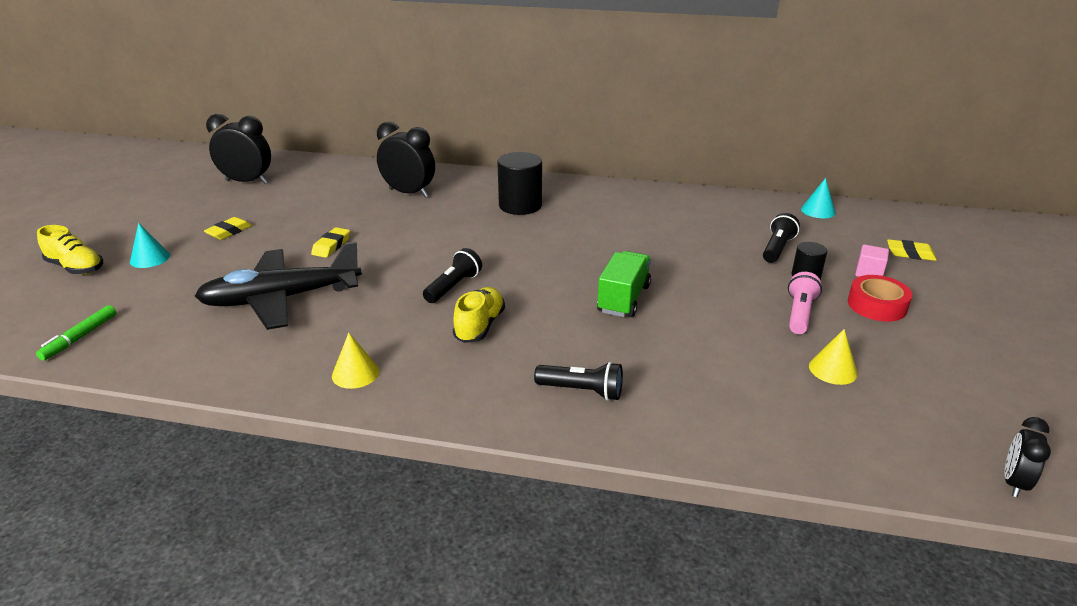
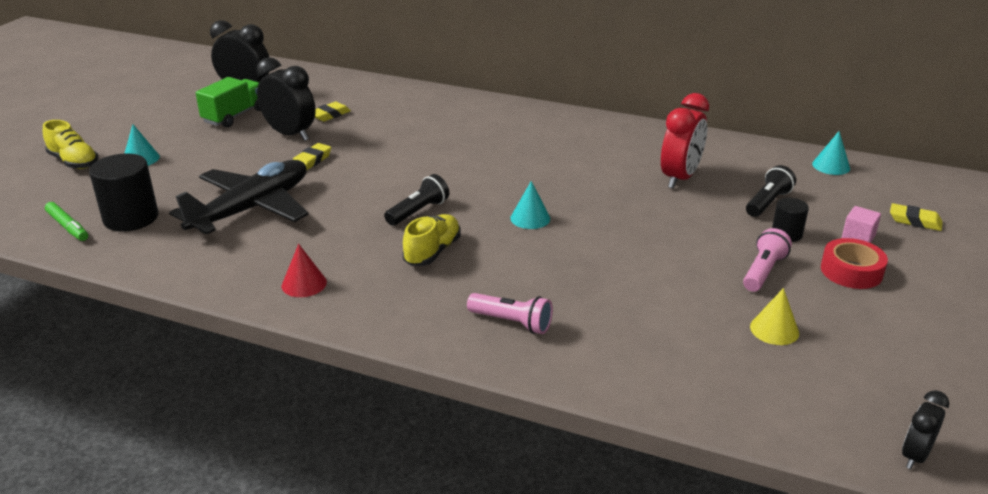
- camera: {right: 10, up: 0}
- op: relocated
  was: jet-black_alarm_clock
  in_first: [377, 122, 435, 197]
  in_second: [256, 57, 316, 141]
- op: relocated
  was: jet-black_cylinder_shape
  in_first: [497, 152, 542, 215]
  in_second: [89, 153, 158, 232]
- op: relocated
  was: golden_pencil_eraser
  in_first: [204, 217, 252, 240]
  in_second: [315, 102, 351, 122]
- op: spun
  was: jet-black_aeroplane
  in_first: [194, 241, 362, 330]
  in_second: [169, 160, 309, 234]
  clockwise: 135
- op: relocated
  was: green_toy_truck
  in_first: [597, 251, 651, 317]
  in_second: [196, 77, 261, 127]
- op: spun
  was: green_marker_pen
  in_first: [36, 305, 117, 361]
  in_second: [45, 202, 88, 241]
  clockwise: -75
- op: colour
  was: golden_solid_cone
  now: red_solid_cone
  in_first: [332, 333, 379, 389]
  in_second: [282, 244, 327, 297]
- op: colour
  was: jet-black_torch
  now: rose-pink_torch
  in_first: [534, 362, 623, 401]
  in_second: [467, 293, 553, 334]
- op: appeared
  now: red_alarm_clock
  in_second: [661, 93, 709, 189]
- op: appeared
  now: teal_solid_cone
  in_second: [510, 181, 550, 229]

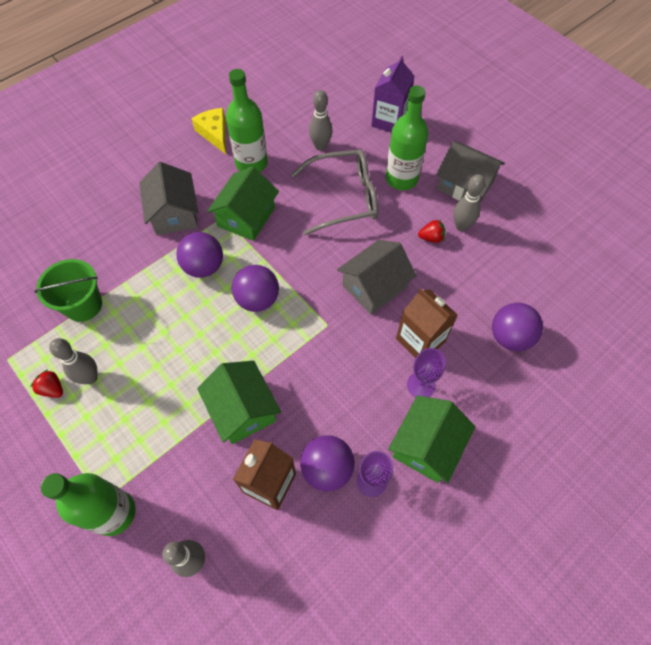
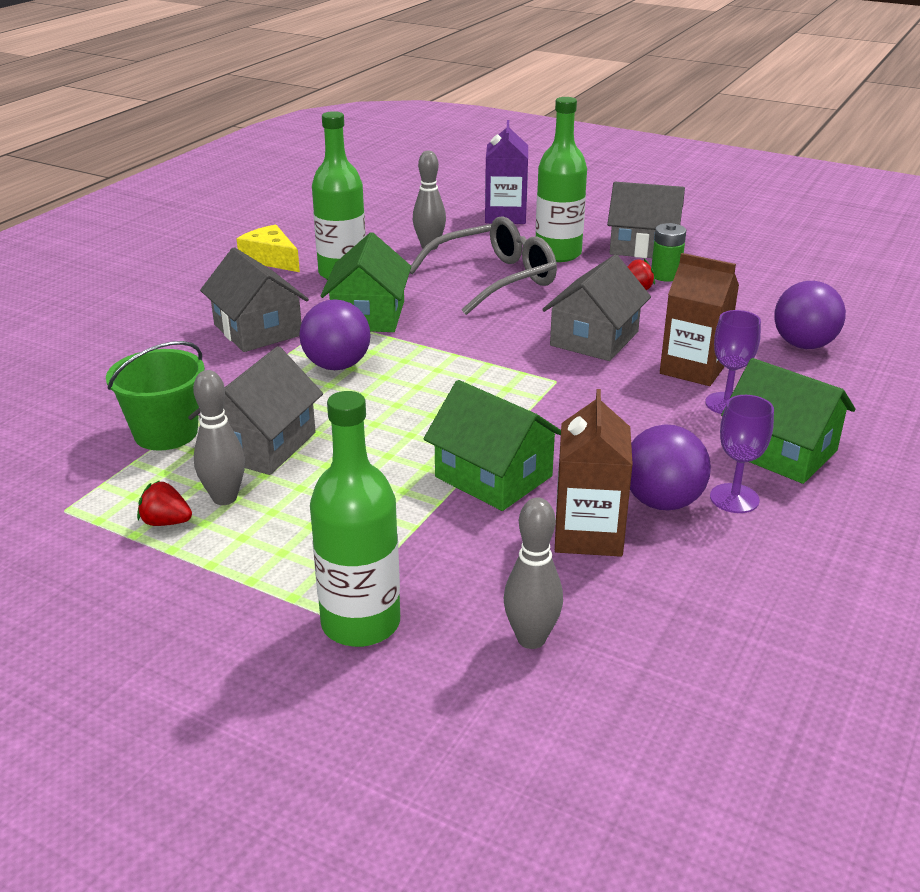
- camera: {right: -20, up: -30}
- op: exchanged
  was: ash-grey_tenpin
  now: green_power_cell
  in_first: [453, 174, 485, 231]
  in_second: [651, 223, 686, 282]
- op: missing
  was: purple_ball
  in_first: [232, 265, 279, 312]
- op: spun
  was: green_toy_house
  in_first: [388, 395, 475, 483]
  in_second: [721, 358, 856, 484]
  clockwise: -60
- op: appeared
  now: ash-grey_toy_house
  in_second: [188, 346, 323, 475]

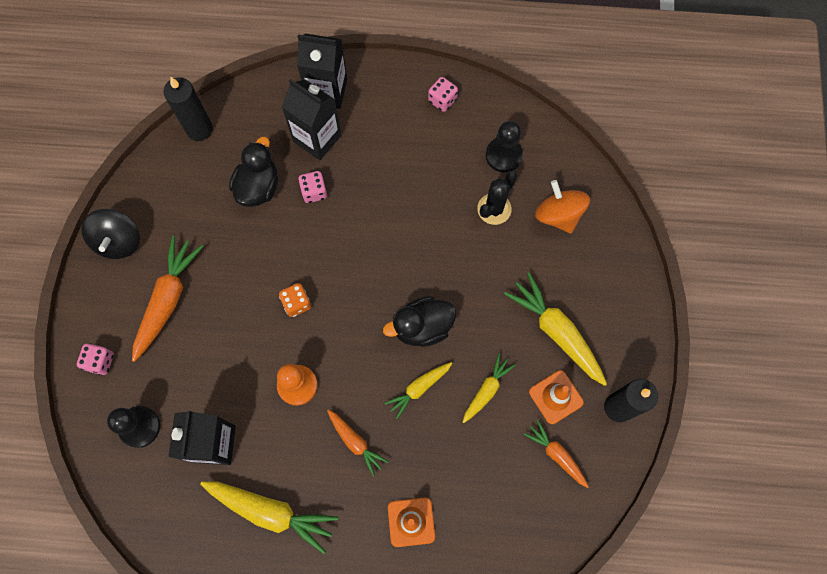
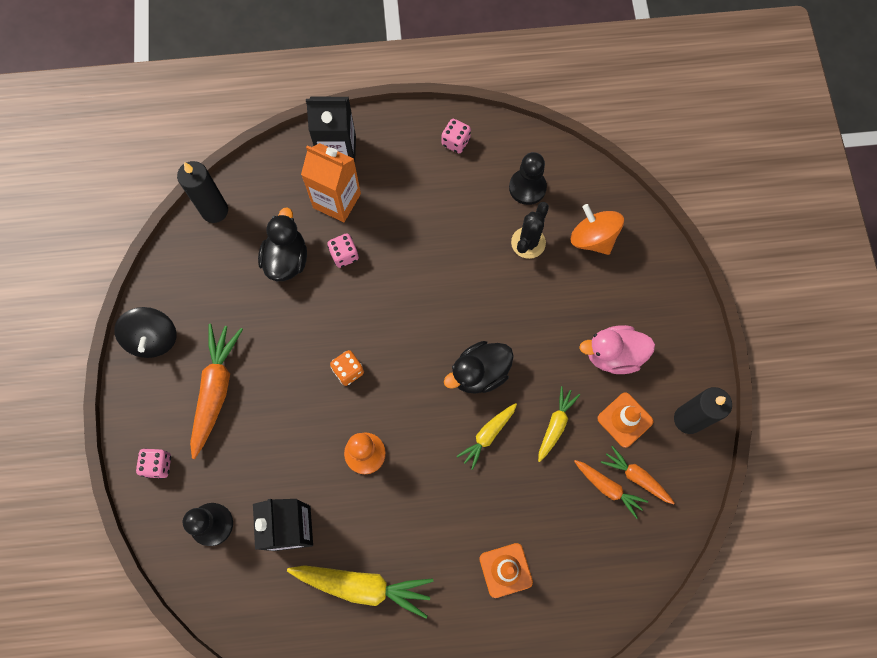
- camera: {right: -10, up: 0}
- op: colour
  was: jet-black_carton
  now: orange_carton
  in_first: [282, 79, 341, 160]
  in_second: [301, 143, 361, 222]
- op: exchanged
  was: golden_carrot
  now: rose-pink_rubber_duck
  in_first: [504, 273, 607, 386]
  in_second: [579, 325, 655, 374]
- op: relocated
  was: orange_carrot
  in_first: [327, 410, 389, 477]
  in_second: [574, 460, 648, 519]

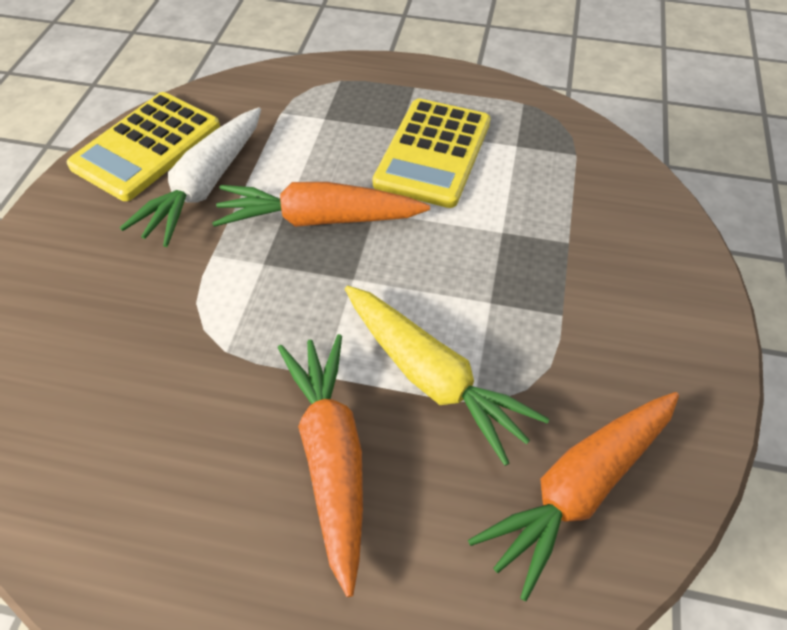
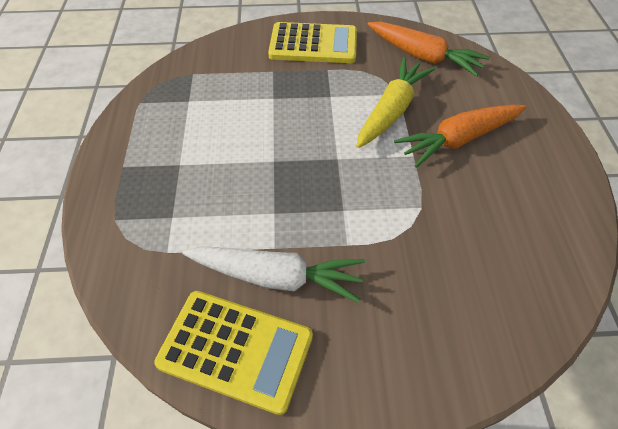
- camera: {right: -105, up: 0}
- op: relocated
  was: golden_calculator
  in_first: [373, 99, 491, 208]
  in_second: [268, 22, 357, 63]
- op: missing
  was: orange_carrot
  in_first: [212, 182, 430, 227]

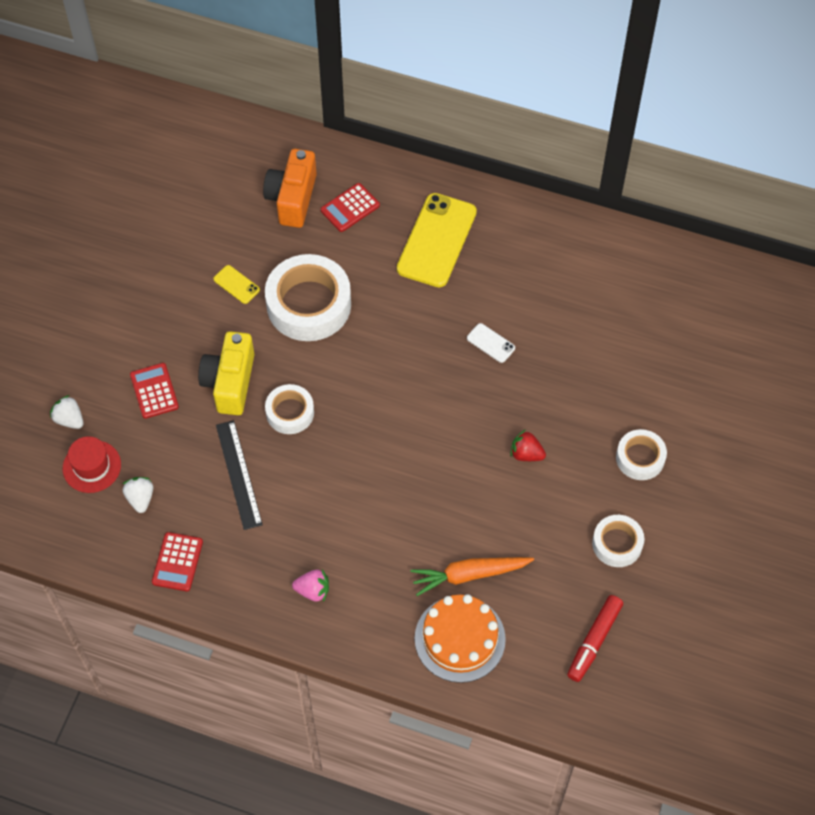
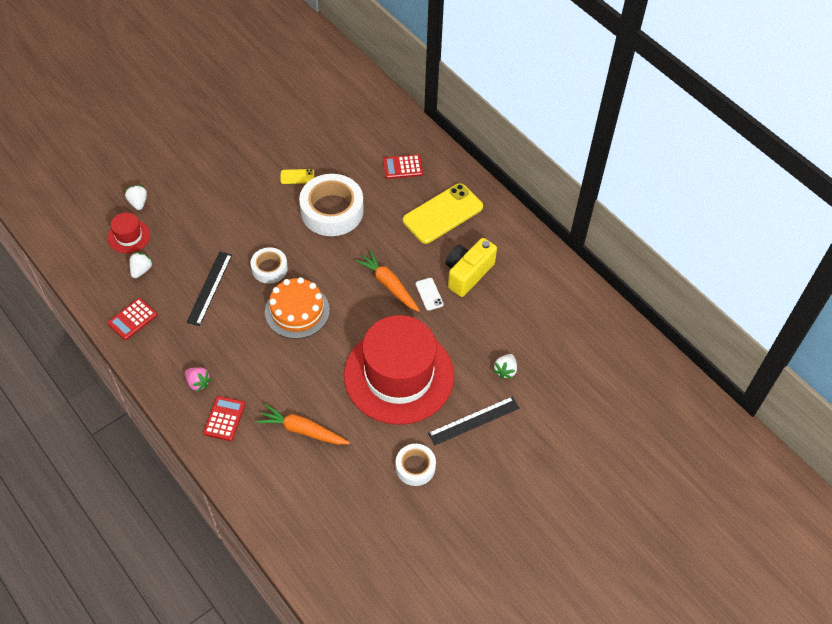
- camera: {right: 30, up: -5}
- op: missing
  was: orange_photo_camera
  in_first: [263, 149, 317, 228]
- op: spun
  was: golden_phone
  in_first: [213, 265, 260, 304]
  in_second: [280, 169, 314, 184]
  clockwise: -75
- op: relocated
  was: golden_photo_camera
  in_first: [198, 331, 254, 415]
  in_second: [446, 238, 497, 297]
- op: relocated
  was: red_calculator
  in_first: [130, 363, 179, 419]
  in_second: [203, 396, 245, 441]
- op: exchanged
  was: red_strawberry
  now: red_top_hat
  in_first: [510, 429, 546, 461]
  in_second: [344, 315, 454, 425]
- op: exchanged
  was: pure_white_tape
  now: jet-black_ruler
  in_first: [616, 429, 667, 480]
  in_second: [428, 396, 519, 446]
- op: relocated
  was: orange_layer_cake
  in_first: [415, 594, 506, 683]
  in_second: [265, 277, 330, 339]
- op: missing
  was: red_marker_pen
  in_first: [567, 595, 623, 682]
- op: appeared
  now: orange_carrot
  in_second: [355, 250, 420, 312]
- op: appeared
  now: pure_white_strawberry
  in_second: [493, 354, 517, 379]

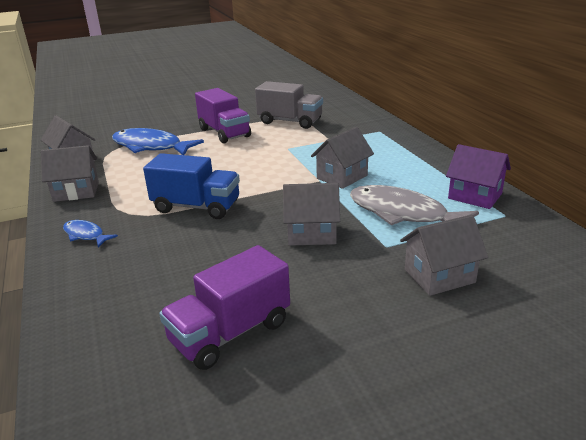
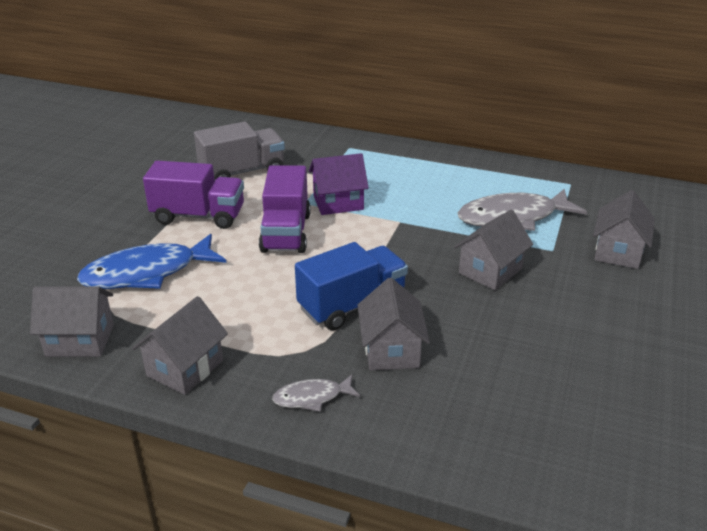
- camera: {right: -50, up: 5}
- op: relocated
  was: ash-grey_toy_house
  in_first: [311, 127, 374, 189]
  in_second: [358, 278, 430, 371]
- op: relocated
  was: purple_toy_house
  in_first: [446, 144, 511, 209]
  in_second: [309, 153, 369, 215]
- op: colour
  was: blue_toy_fish
  now: ash-grey_toy_fish
  in_first: [63, 220, 118, 247]
  in_second: [272, 375, 360, 412]
- op: relocated
  was: purple_toy_truck
  in_first: [159, 245, 290, 370]
  in_second: [259, 165, 311, 253]

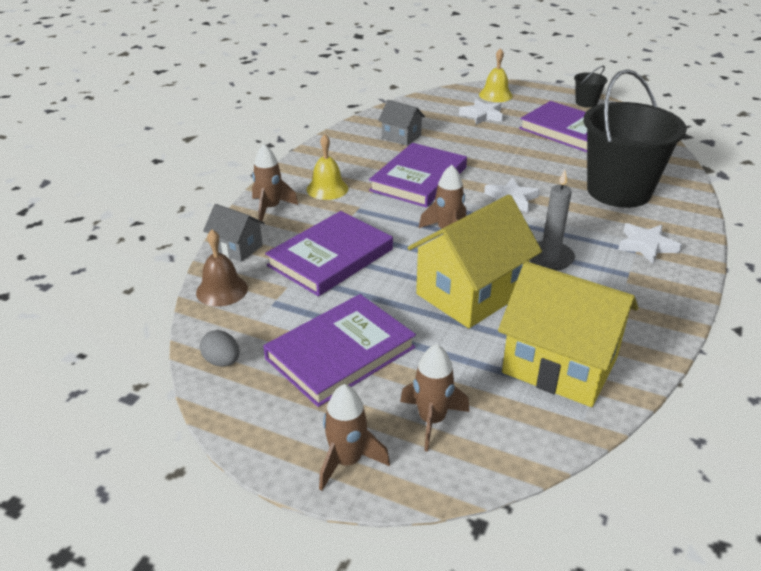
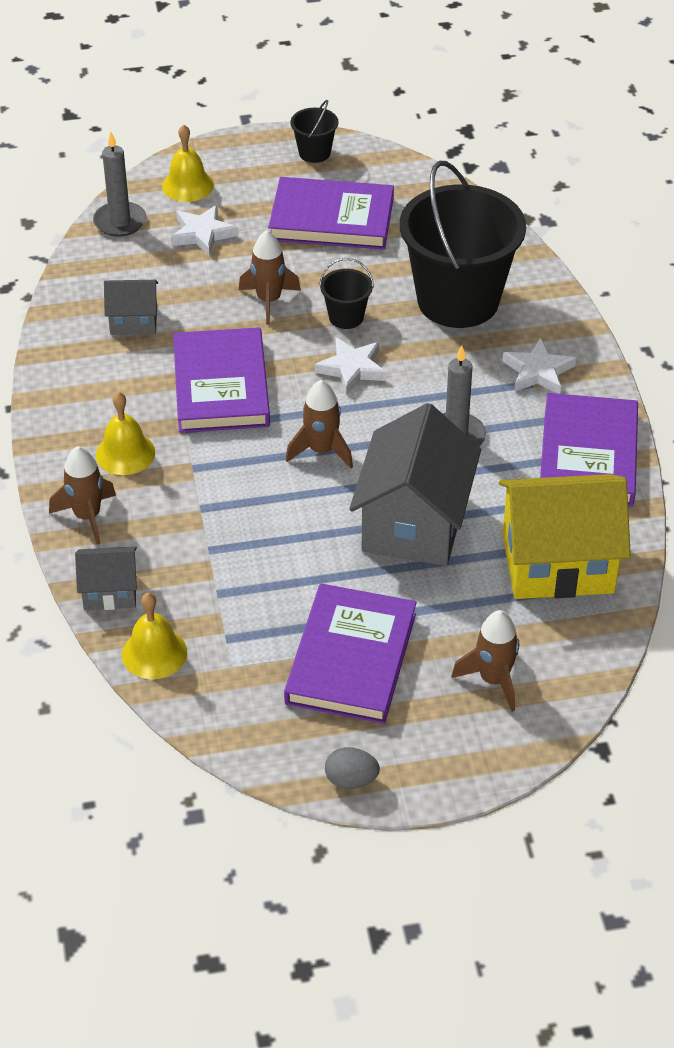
- camera: {right: -35, up: 10}
- op: colour
  was: golden_toy_house
  now: ash-grey_toy_house
  in_first: [407, 195, 542, 328]
  in_second: [349, 403, 481, 566]
- op: relocated
  was: purple_hardcover
  in_first: [265, 211, 393, 296]
  in_second: [540, 393, 638, 506]
- op: colour
  was: dark_brown_school_bell
  now: golden_school_bell
  in_first: [196, 230, 248, 307]
  in_second: [122, 593, 187, 679]
- op: relocated
  was: ash-grey_toy_egg
  in_first: [200, 330, 240, 367]
  in_second: [325, 747, 380, 789]
- op: relocated
  was: dark_brown_toy_rocket
  in_first: [319, 384, 390, 491]
  in_second: [239, 230, 301, 325]
- op: appeared
  now: ash-grey_pillar_candle
  in_second: [93, 132, 146, 237]
- op: appeared
  now: jet-black_bucket
  in_second: [319, 258, 374, 329]

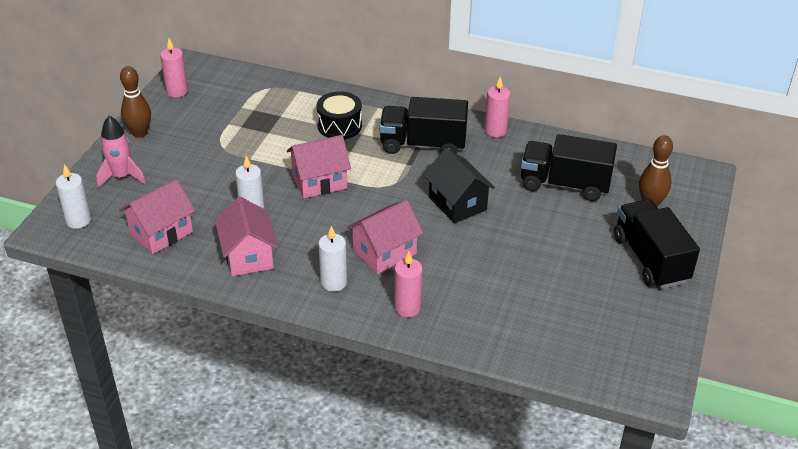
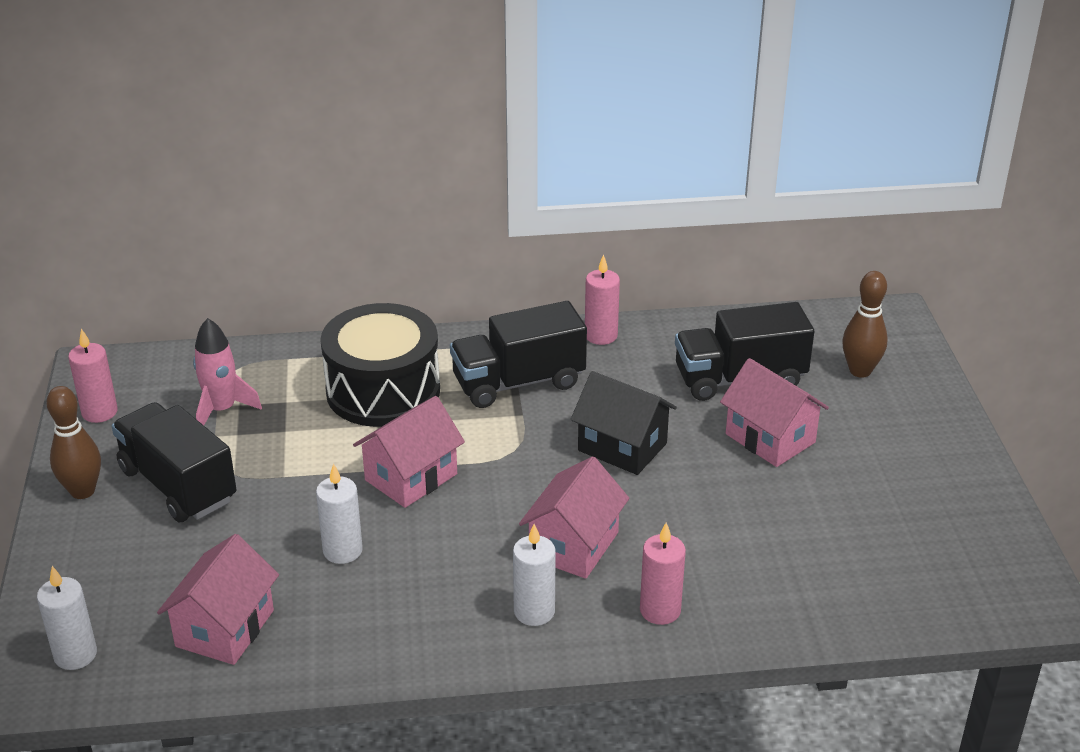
- camera: {right: -25, up: -5}
- op: size
  was: jet-black_drum
  in_first: [316, 91, 362, 139]
  in_second: [320, 303, 440, 427]
  ratio: 1.66
- op: relocated
  was: rose-pink_toy_rocket
  in_first: [96, 116, 146, 188]
  in_second: [193, 318, 262, 425]
- op: relocated
  was: rose-pink_toy_house
  in_first: [215, 196, 278, 276]
  in_second: [720, 358, 829, 467]
- op: relocated
  was: jet-black_toy_truck
  in_first: [614, 199, 700, 289]
  in_second: [112, 402, 237, 522]

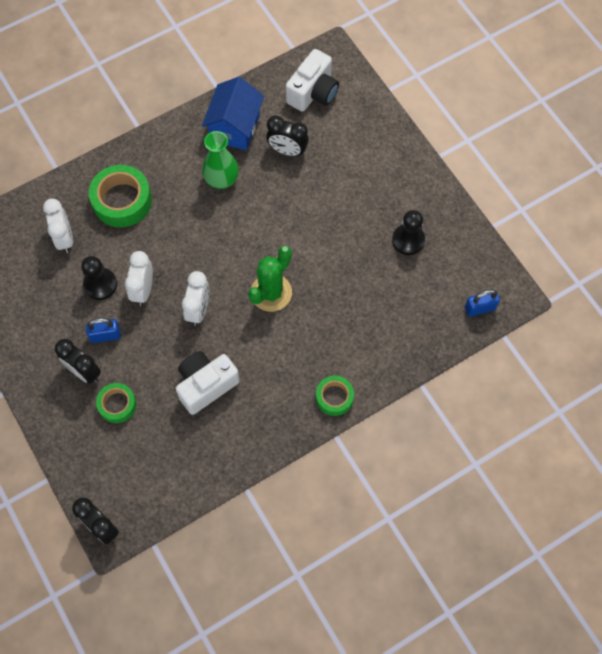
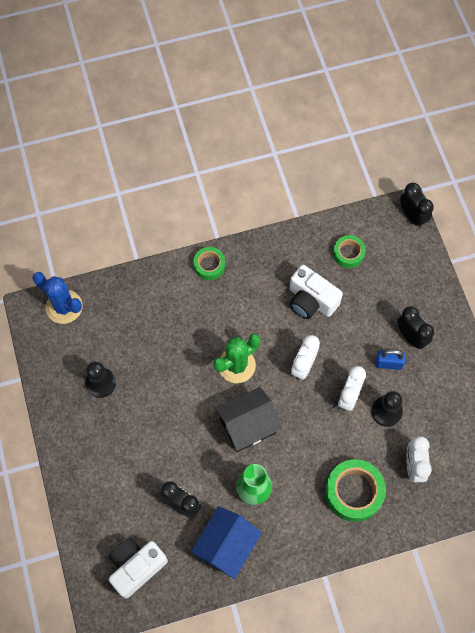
- camera: {right: -165, up: 0}
- op: exchanged
  was: blue_small_lock
  now: blue_cactus
  in_first: [465, 289, 500, 317]
  in_second: [33, 272, 82, 324]
- op: spun
  was: pure_white_photo_camera
  in_first: [176, 351, 240, 415]
  in_second: [289, 265, 343, 319]
  clockwise: 60
- op: relocated
  was: green_tape
  in_first: [96, 383, 137, 423]
  in_second: [333, 235, 366, 268]
- op: appeared
  now: jet-black_toy_house
  in_second: [215, 387, 282, 452]

